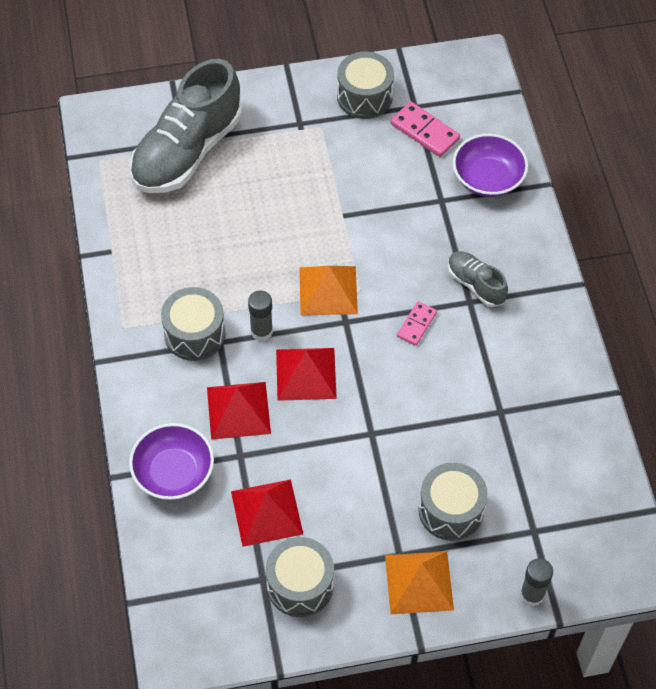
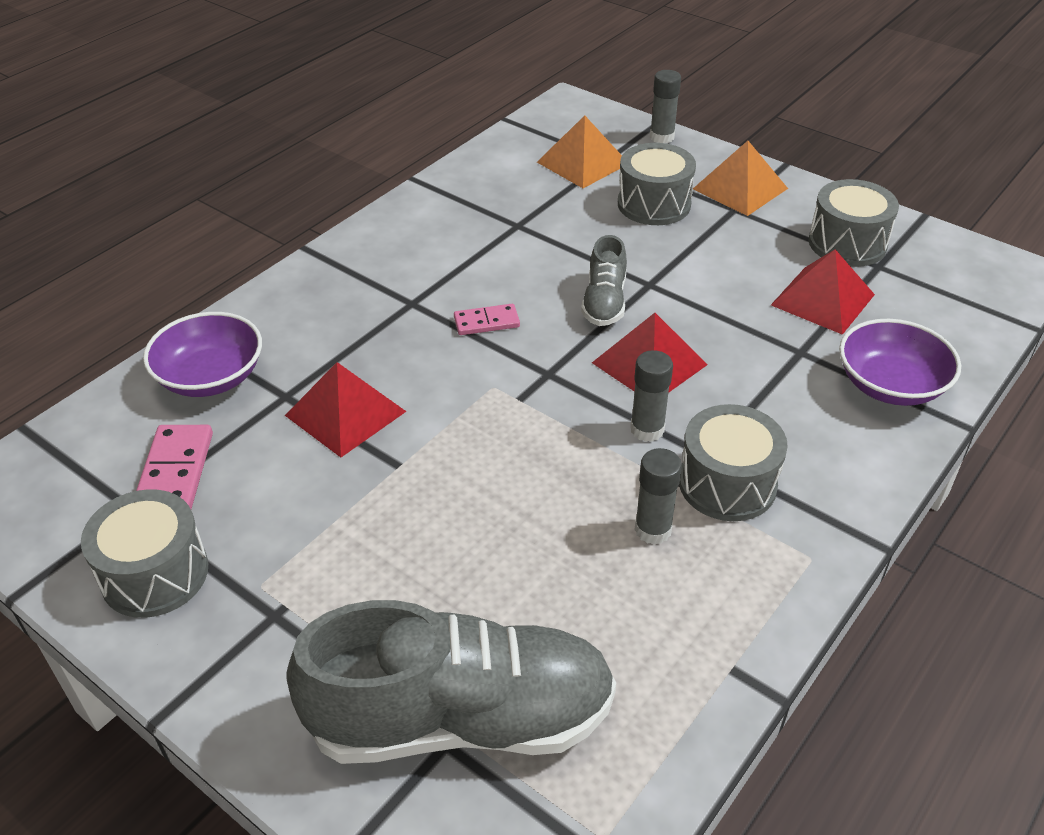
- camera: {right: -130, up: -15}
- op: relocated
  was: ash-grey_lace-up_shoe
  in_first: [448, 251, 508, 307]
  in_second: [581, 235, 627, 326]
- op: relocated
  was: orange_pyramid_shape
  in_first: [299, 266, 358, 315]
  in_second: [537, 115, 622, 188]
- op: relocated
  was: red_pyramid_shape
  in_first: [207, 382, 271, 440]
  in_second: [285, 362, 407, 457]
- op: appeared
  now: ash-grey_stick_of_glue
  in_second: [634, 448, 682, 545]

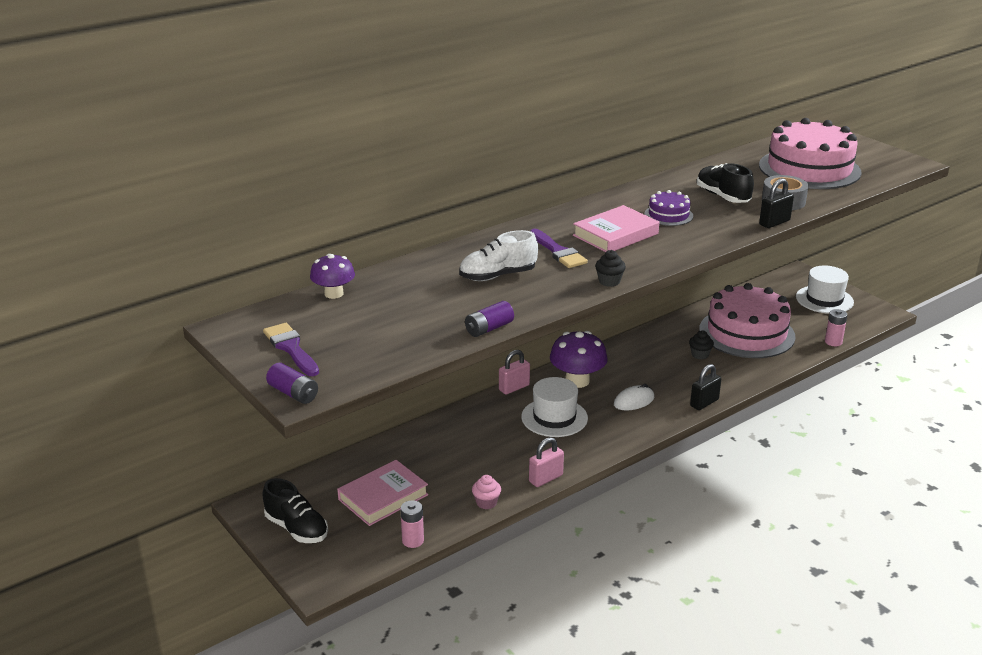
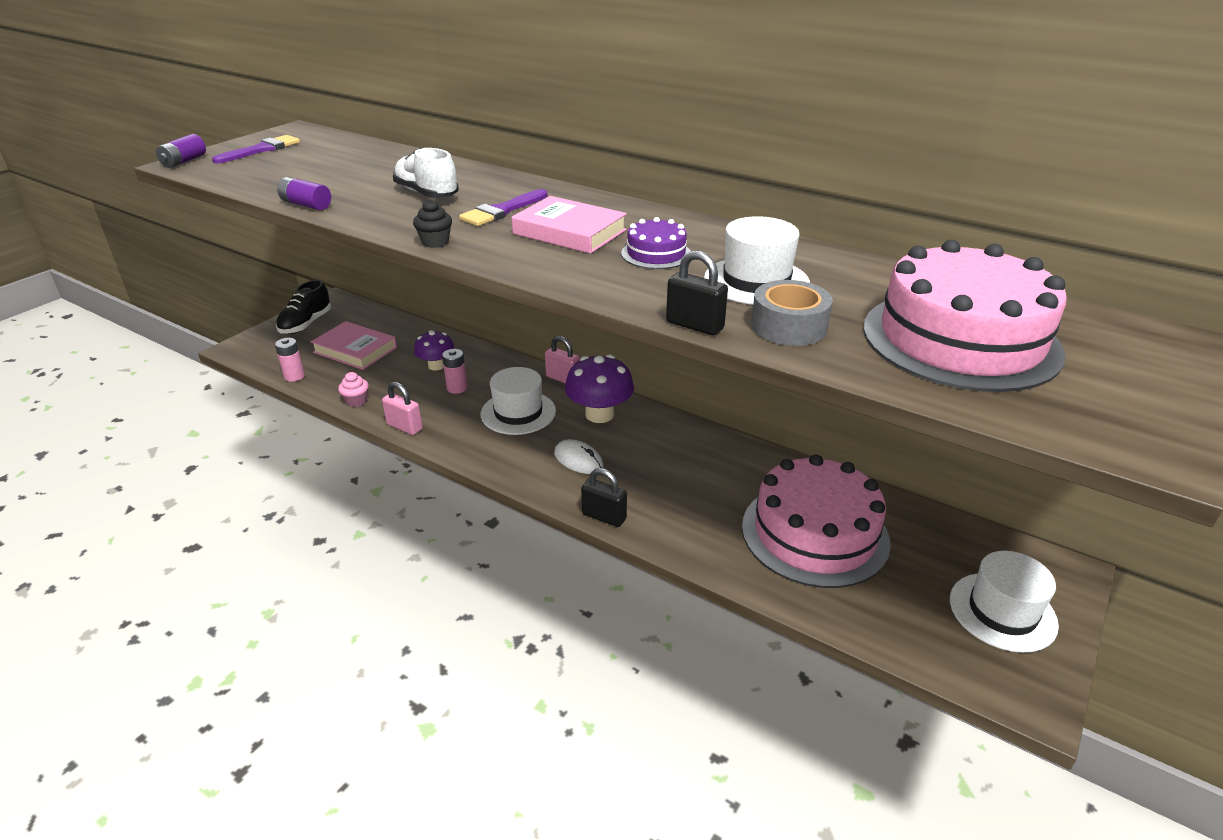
- camera: {right: 70, up: 5}
- op: exchanged
  was: jet-black_lace-up_shoe
  now: pure_white_top_hat
  in_first: [697, 163, 754, 203]
  in_second: [704, 216, 810, 305]
- op: relocated
  was: purple_fungus
  in_first: [310, 254, 355, 299]
  in_second: [414, 330, 455, 371]
- op: relocated
  was: rose-pink_power_cell
  in_first: [825, 309, 847, 346]
  in_second: [442, 349, 467, 394]
- op: missing
  was: jet-black_cupcake
  in_first: [689, 330, 714, 359]

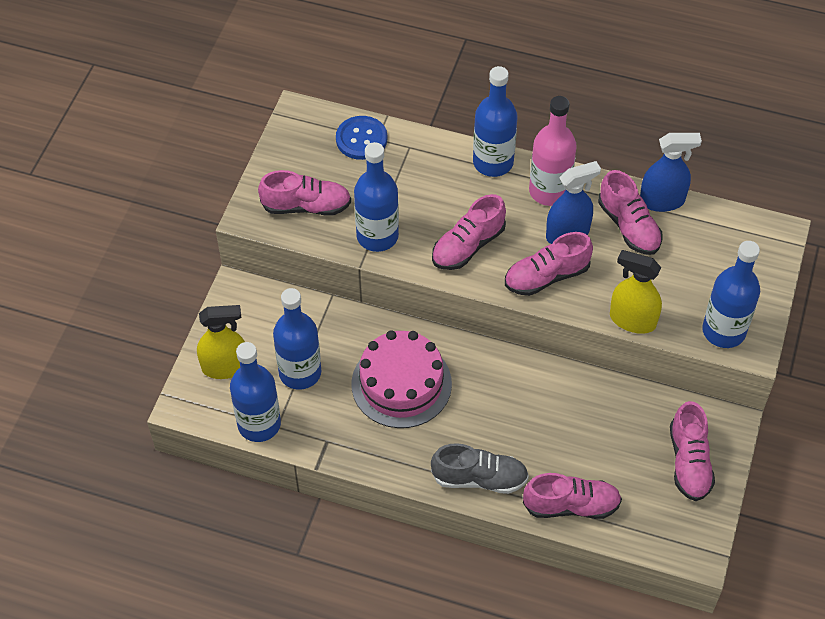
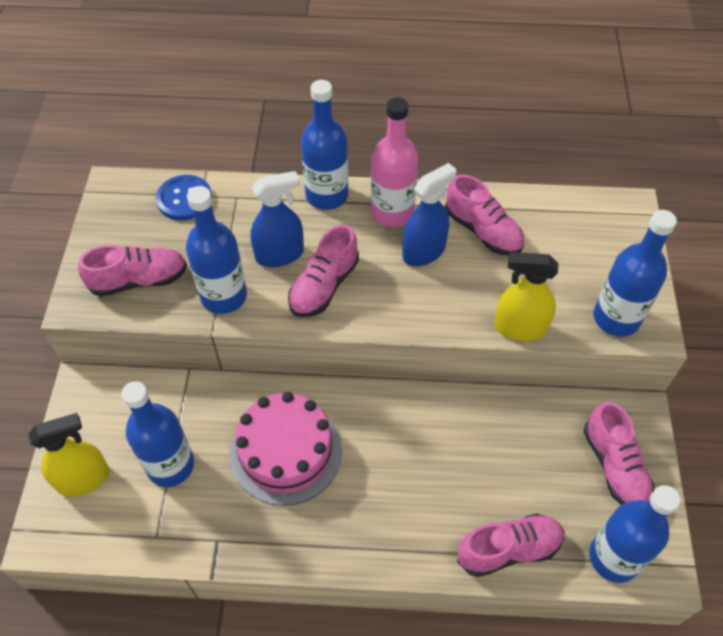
- camera: {right: -15, up: 0}
- op: relocated
  was: blue_spray_bottle
  in_first: [640, 133, 702, 212]
  in_second: [250, 171, 304, 267]
- op: missing
  was: rose-pink_lace-up_shoe
  in_first: [505, 232, 593, 296]
- op: relocated
  was: blue_bottle
  in_first: [230, 342, 281, 442]
  in_second: [589, 485, 680, 583]
- op: missing
  was: ash-grey_lace-up_shoe
  in_first: [431, 443, 529, 494]

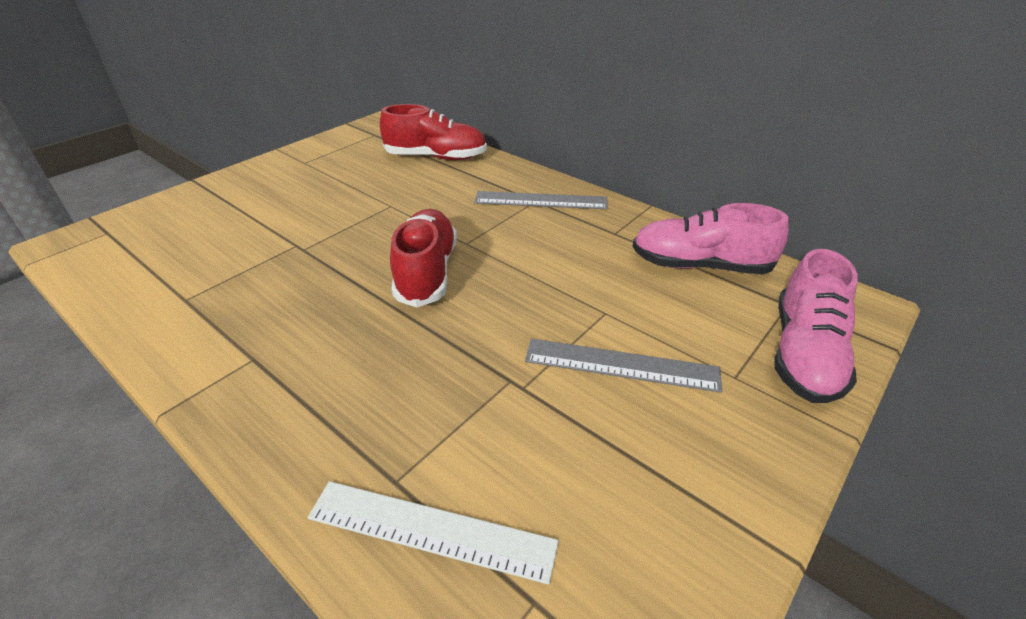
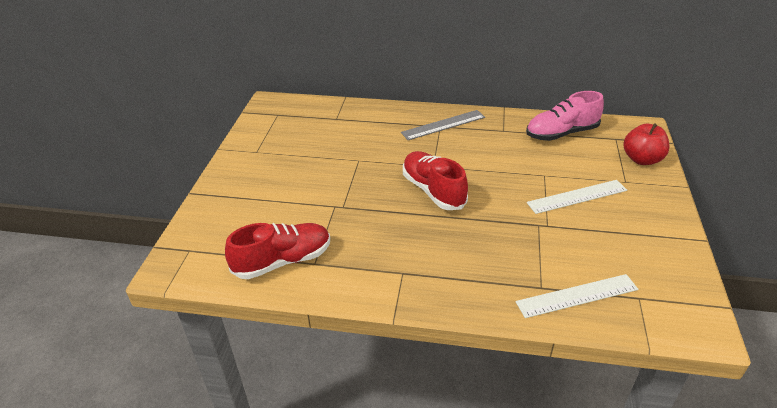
- camera: {right: -30, up: 0}
- op: relocated
  was: red_lace-up_shoe
  in_first: [380, 104, 487, 160]
  in_second: [225, 223, 330, 279]
- op: exchanged
  was: rose-pink_lace-up_shoe
  now: red_apple
  in_first: [774, 249, 858, 403]
  in_second: [623, 123, 669, 165]
- op: colour
  was: ash-grey_ruler
  now: pure_white_ruler
  in_first: [525, 339, 722, 393]
  in_second: [527, 180, 627, 214]

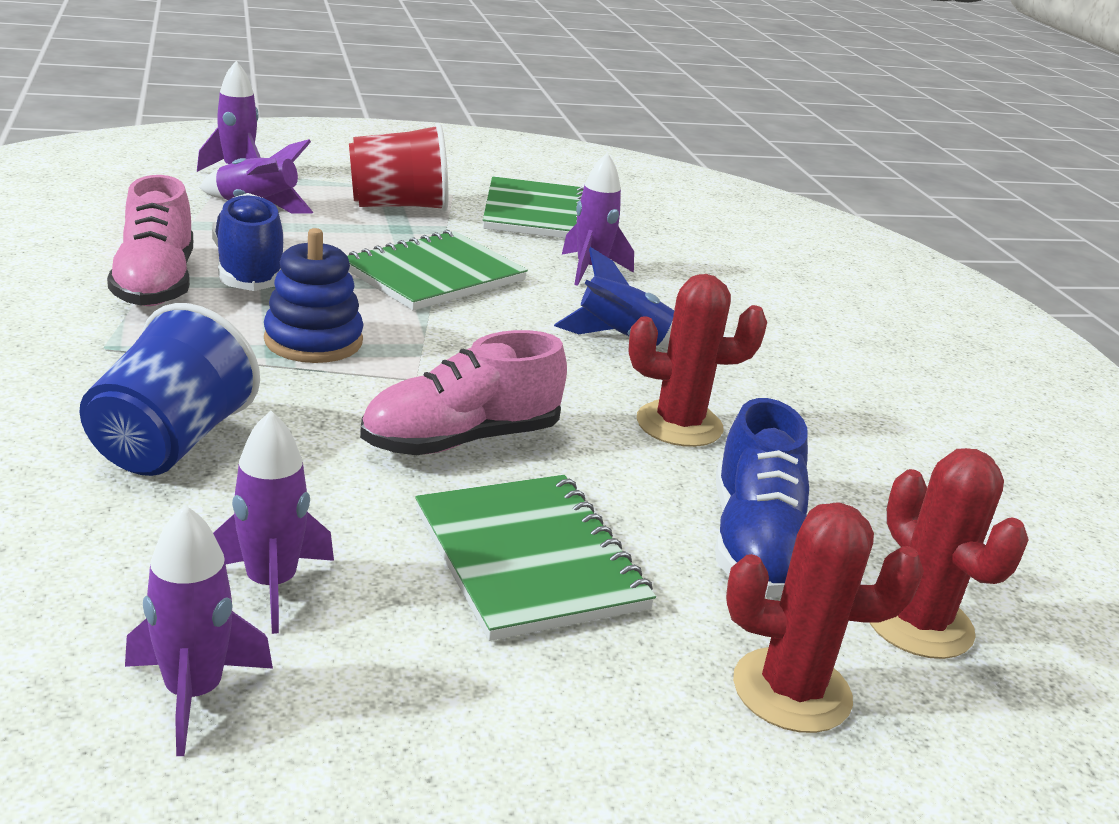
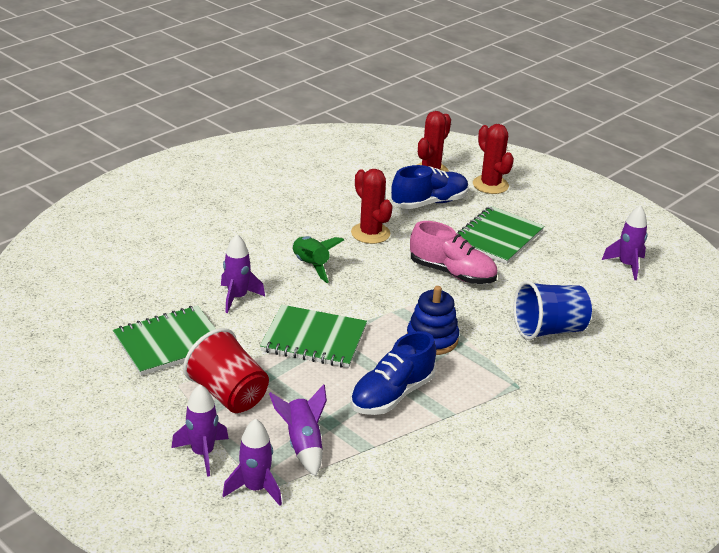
- camera: {right: -120, up: 5}
- op: missing
  was: rose-pink_lace-up_shoe
  in_first: [107, 175, 193, 306]
- op: colour
  was: blue_toy_rocket
  now: green_toy_rocket
  in_first: [554, 247, 674, 347]
  in_second: [292, 236, 344, 283]
- op: relocated
  was: purple_toy_rocket
  in_first: [213, 411, 334, 634]
  in_second: [172, 384, 229, 477]

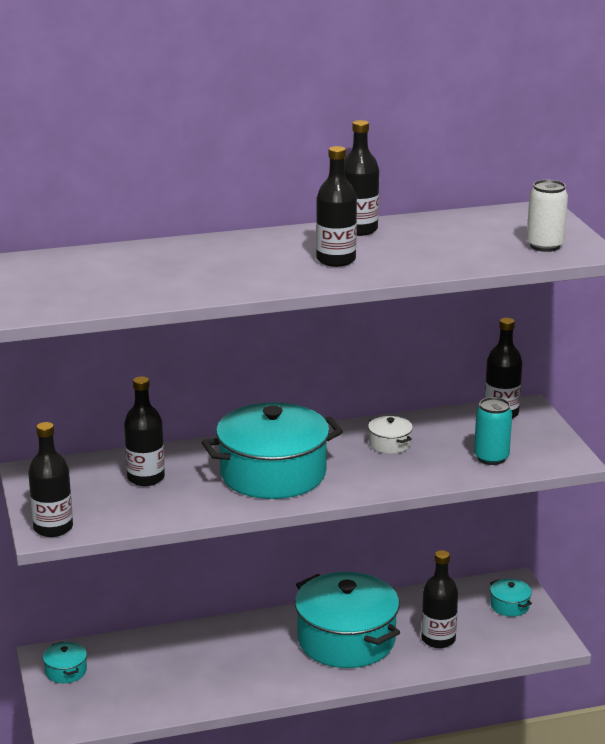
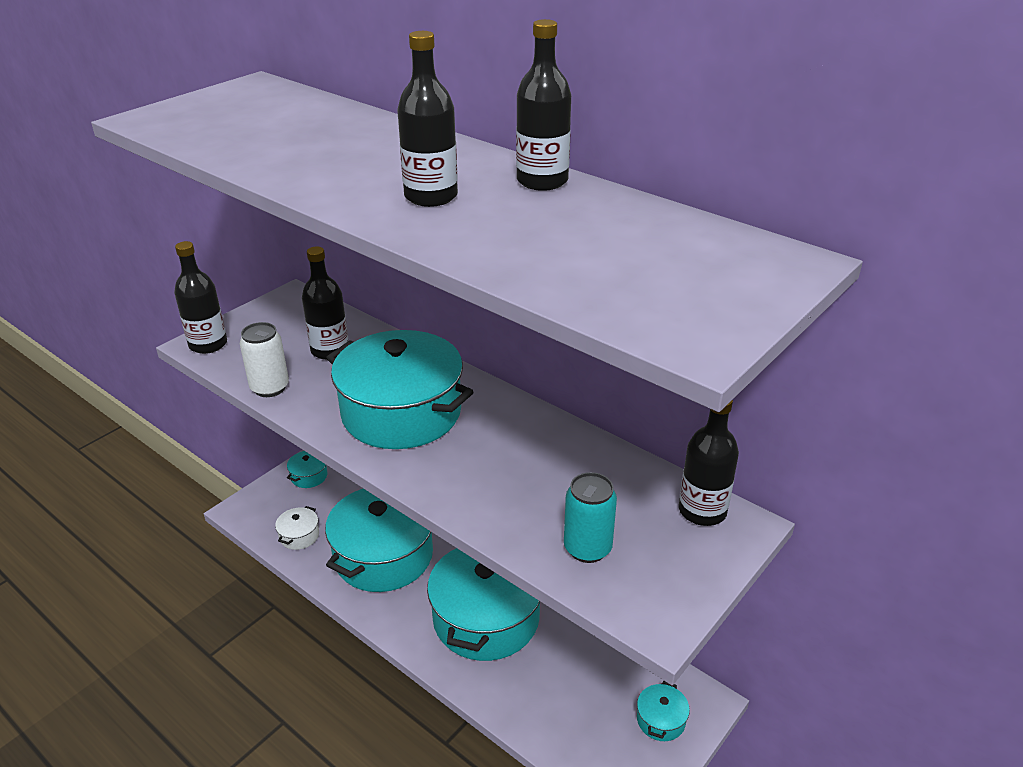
- camera: {right: 55, up: 10}
- op: relocated
  was: pure_white_soda_can
  in_first: [527, 180, 568, 252]
  in_second: [240, 322, 289, 397]
- op: relocated
  was: pure_white_cooking_pot
  in_first: [368, 416, 413, 454]
  in_second: [275, 506, 319, 550]
- op: missing
  was: jet-black_bottle
  in_first: [421, 550, 458, 648]
- op: appeared
  now: teal_cooking_pot
  in_second: [325, 489, 433, 592]

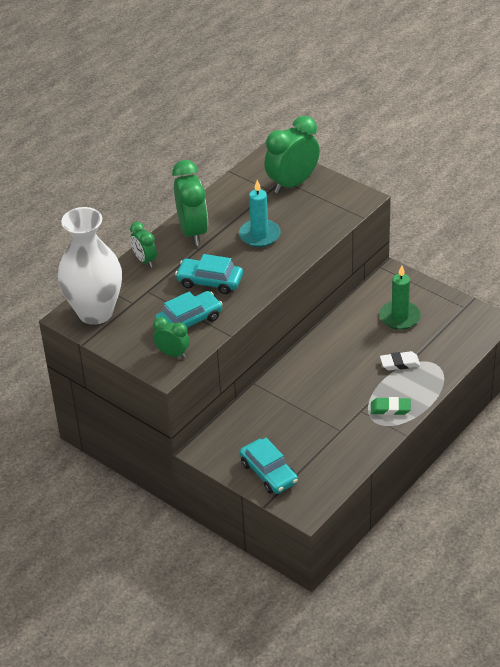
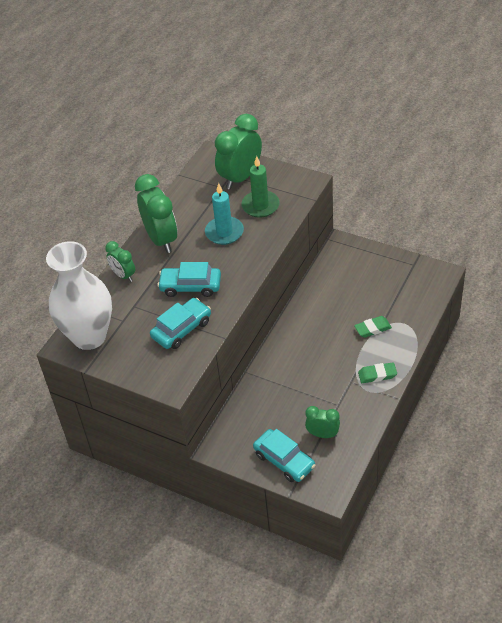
- camera: {right: -10, up: 5}
- op: relocated
  was: green_pillar_candle
  in_first: [380, 265, 421, 330]
  in_second: [241, 156, 280, 218]
- op: relocated
  was: green_alarm_clock
  in_first: [153, 317, 190, 358]
  in_second: [305, 406, 340, 438]
- op: colour
  was: pure_white_pencil_eraser
  now: green_pencil_eraser
  in_first: [380, 351, 420, 371]
  in_second: [354, 316, 392, 338]

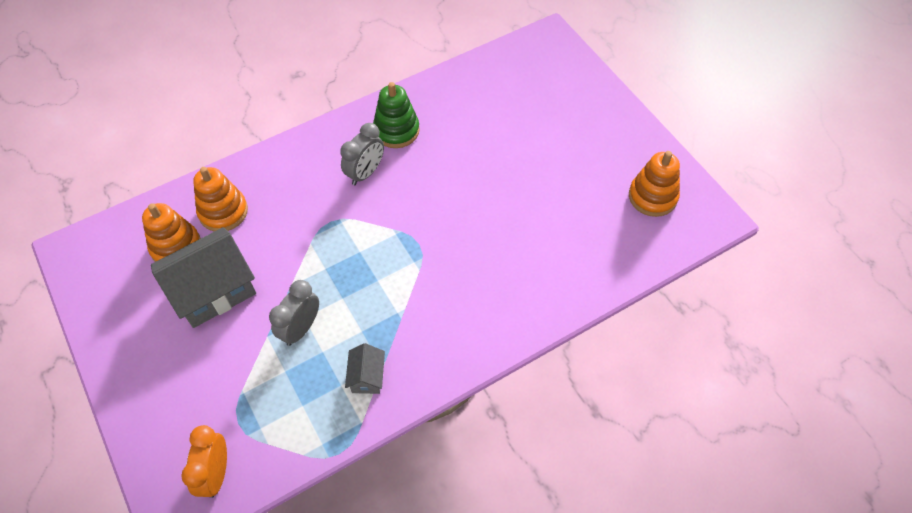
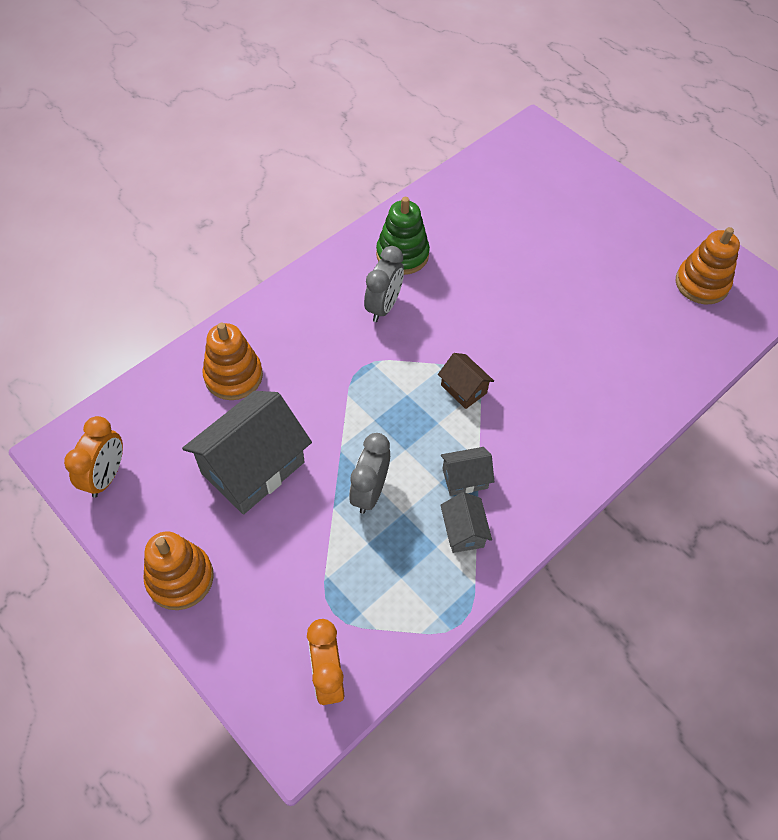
- camera: {right: -15, up: 0}
- op: relocated
  was: orange_stacking_toy
  in_first: [142, 203, 201, 262]
  in_second: [143, 531, 214, 610]
- op: appeared
  now: dark_brown_toy_house
  in_second: [438, 353, 494, 409]
- op: appeared
  now: orange_alarm_clock
  in_second: [64, 416, 123, 498]
- op: appeared
  now: ash-grey_toy_house
  in_second: [441, 447, 494, 496]

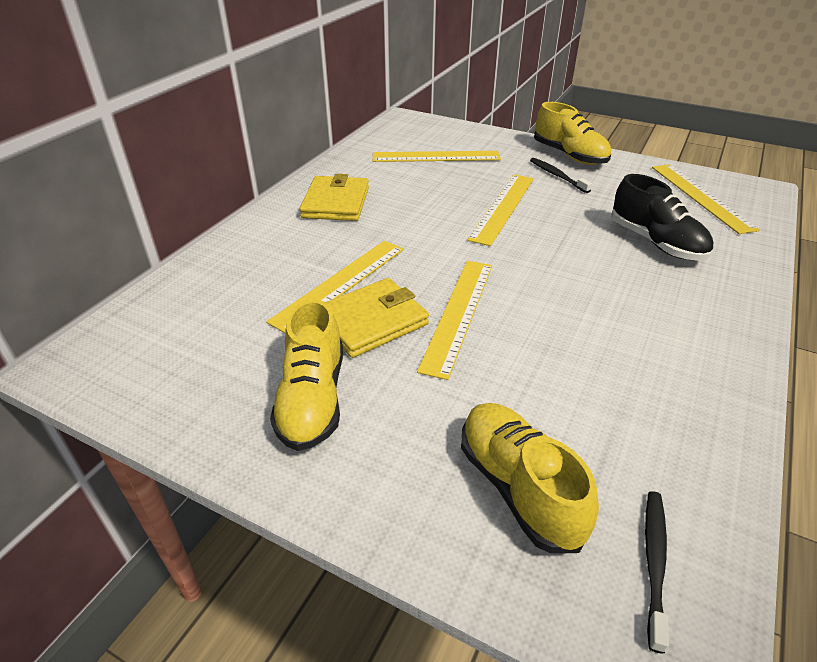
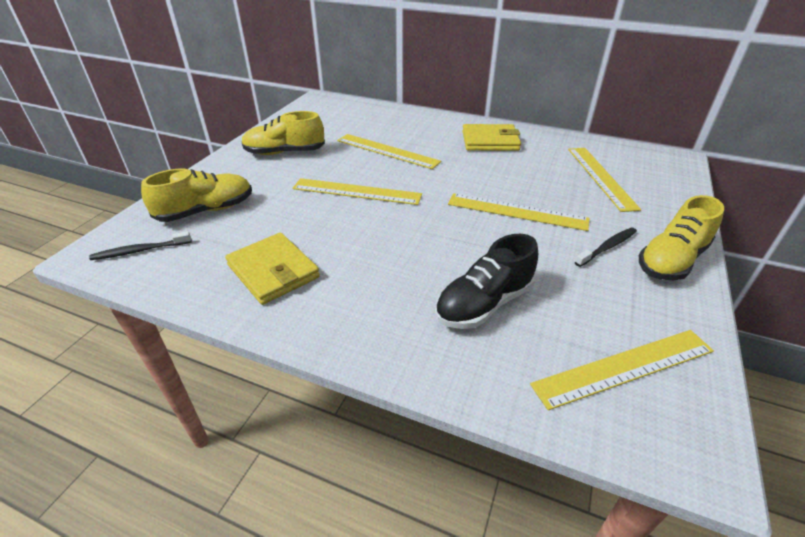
- camera: {right: 85, up: 0}
- op: relocated
  was: golden_billfold
  in_first: [326, 278, 429, 358]
  in_second: [225, 233, 320, 305]
- op: spun
  was: jet-black_tooth_brush
  in_first: [645, 491, 669, 654]
  in_second: [89, 231, 191, 260]
  clockwise: 150

